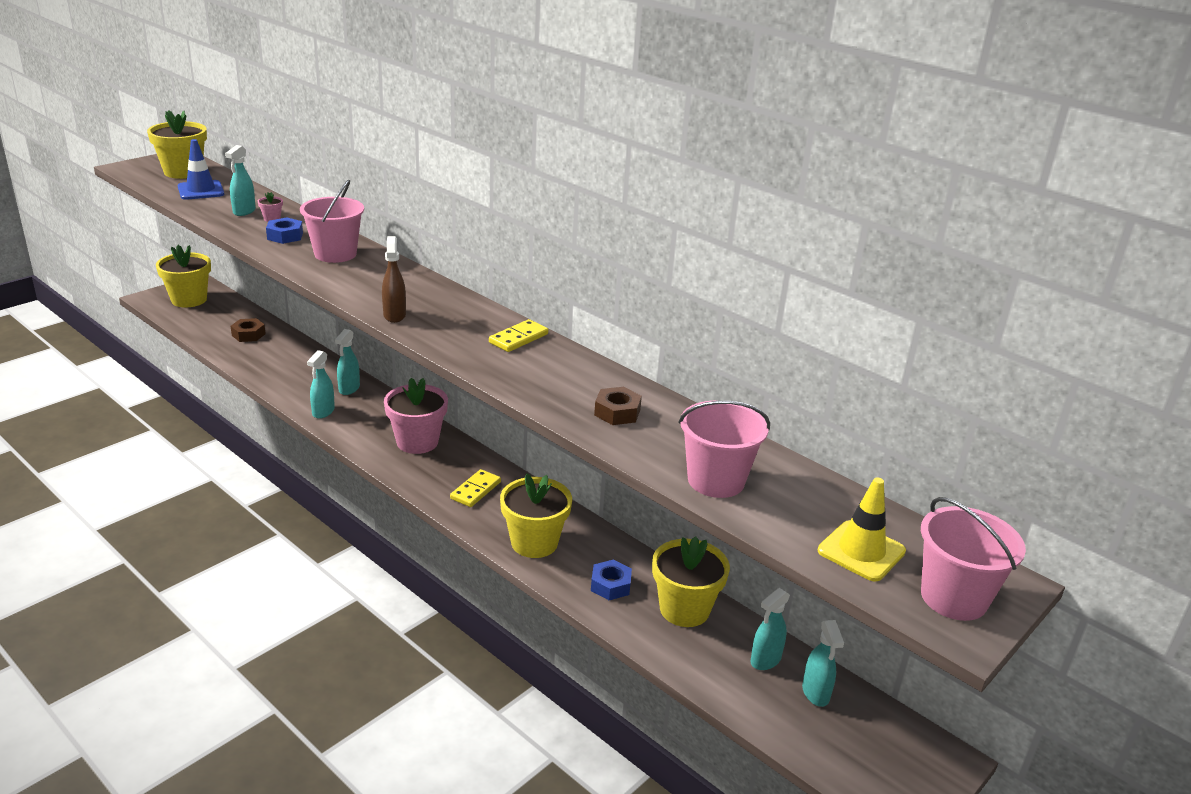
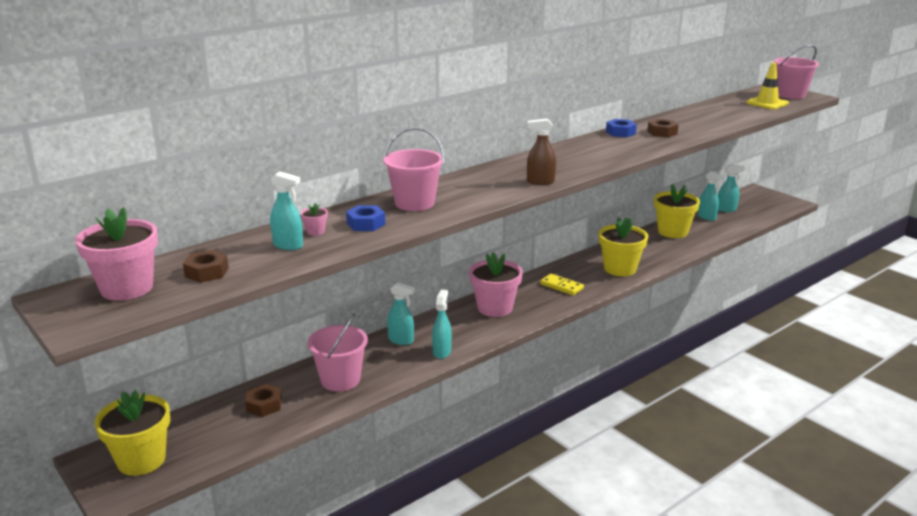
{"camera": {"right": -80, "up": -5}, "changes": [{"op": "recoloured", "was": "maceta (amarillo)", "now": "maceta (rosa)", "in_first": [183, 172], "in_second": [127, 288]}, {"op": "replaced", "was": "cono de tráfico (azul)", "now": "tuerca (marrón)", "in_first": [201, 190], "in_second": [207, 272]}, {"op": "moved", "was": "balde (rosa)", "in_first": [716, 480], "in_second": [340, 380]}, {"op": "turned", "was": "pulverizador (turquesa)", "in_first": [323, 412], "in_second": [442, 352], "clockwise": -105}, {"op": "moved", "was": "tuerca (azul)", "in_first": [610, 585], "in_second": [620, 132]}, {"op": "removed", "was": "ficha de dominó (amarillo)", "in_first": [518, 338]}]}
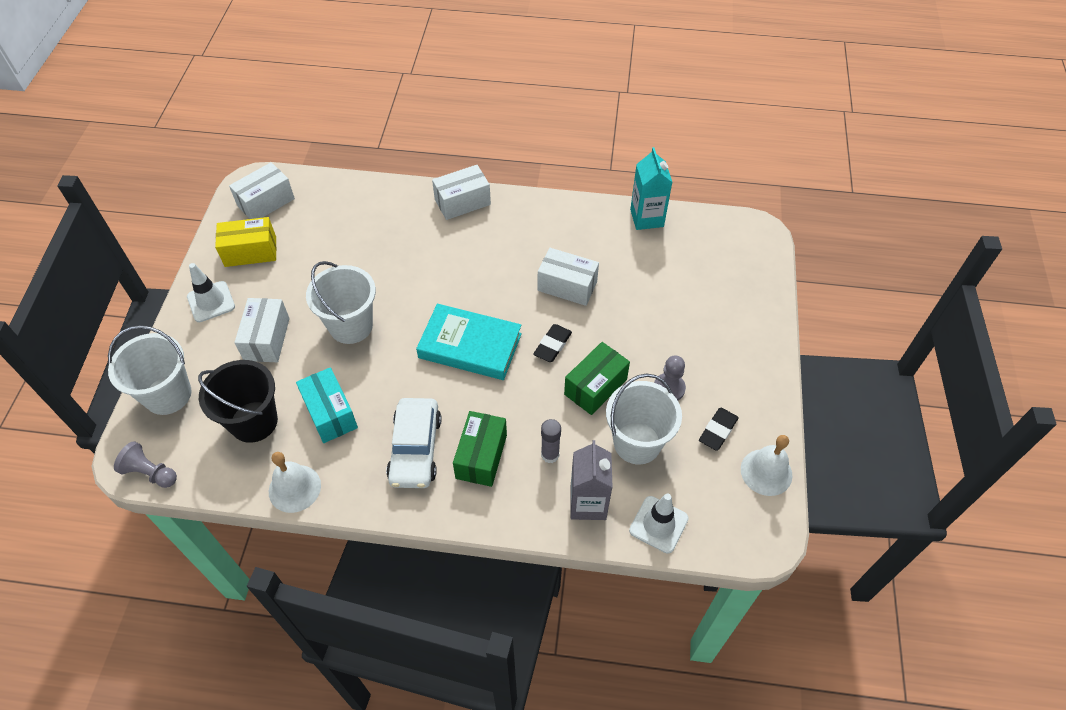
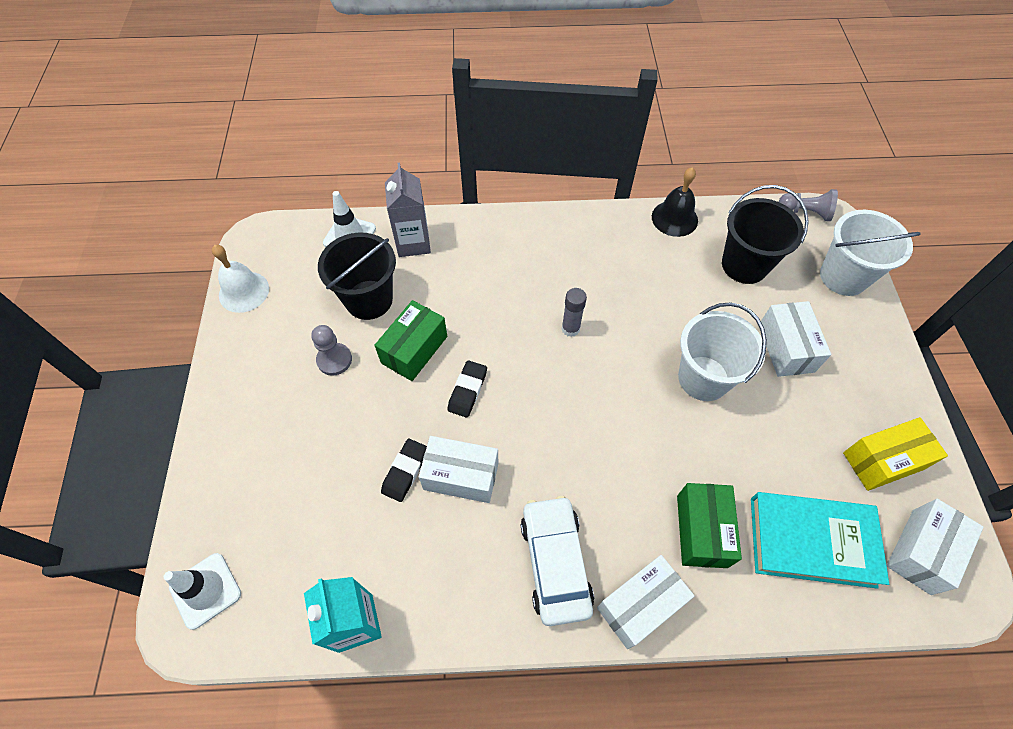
{"camera": {"right": 170, "up": 5}, "changes": [{"op": "moved", "was": "cono de tráfico (blanco)", "in_first": [211, 302], "in_second": [205, 590]}, {"op": "recoloured", "was": "balde (blanco)", "now": "balde (negro)", "in_first": [637, 443], "in_second": [369, 300]}, {"op": "moved", "was": "goma de borrar (negro)", "in_first": [718, 431], "in_second": [405, 471]}, {"op": "moved", "was": "coche (blanco)", "in_first": [415, 449], "in_second": [555, 562]}, {"op": "moved", "was": "barra de pegamento (gris)", "in_first": [550, 455], "in_second": [570, 329]}, {"op": "recoloured", "was": "campana (blanco)", "now": "campana (negro)", "in_first": [294, 488], "in_second": [674, 218]}, {"op": "moved", "was": "caja (verde)", "in_first": [481, 456], "in_second": [701, 531]}, {"op": "moved", "was": "libro (turquesa)", "in_first": [470, 346], "in_second": [811, 541]}, {"op": "removed", "was": "caja (turquesa)", "in_first": [330, 413]}]}
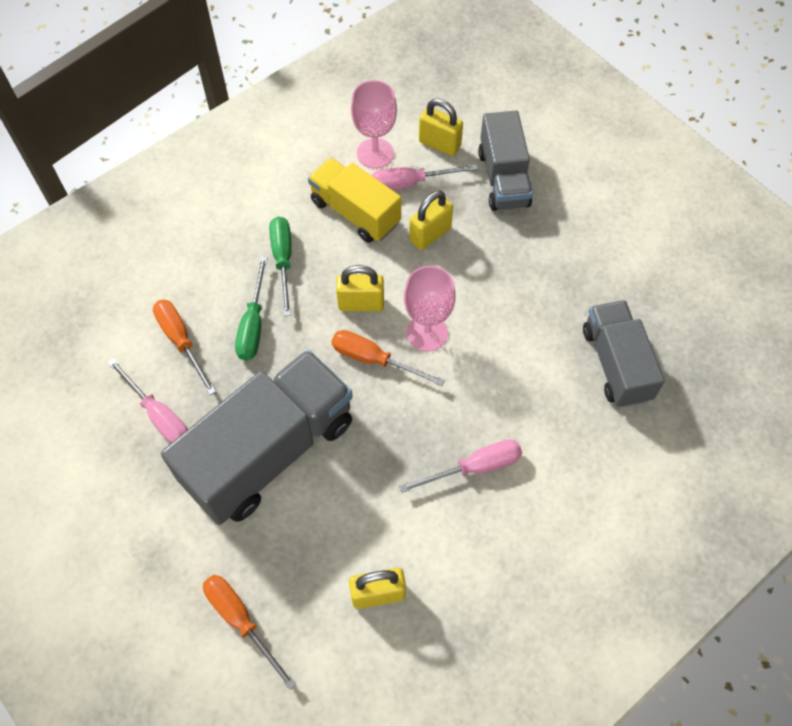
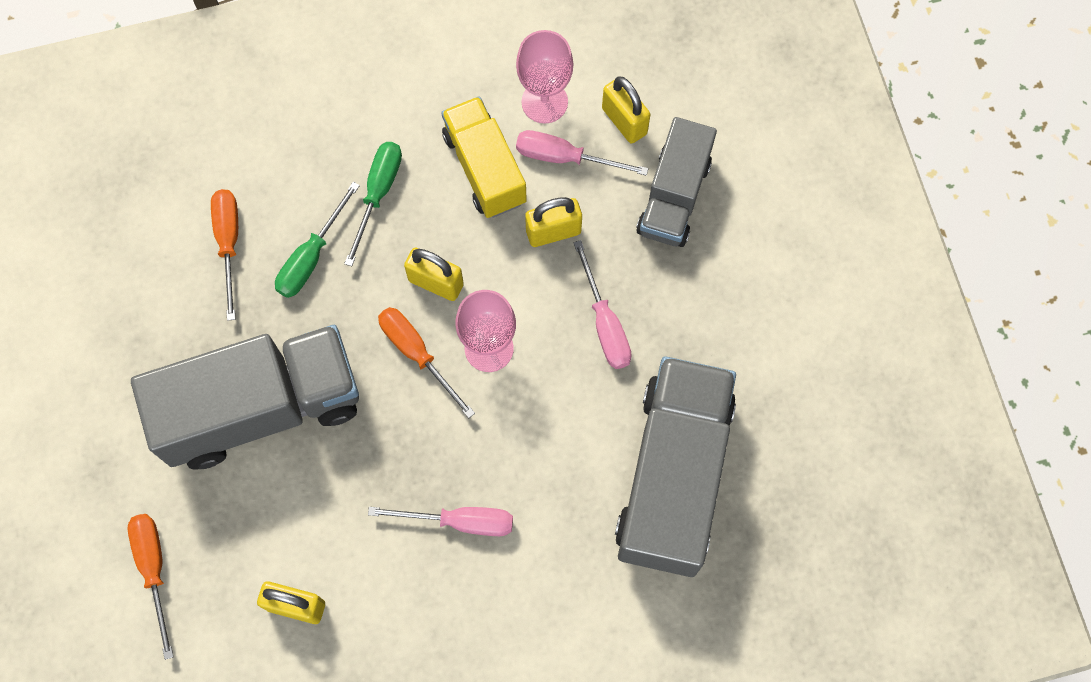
{"camera": {"right": 25, "up": 10}, "changes": [{"op": "moved", "was": "destornillador (rosa)", "in_first": [159, 415], "in_second": [604, 323]}, {"op": "resized", "was": "camión (gris)", "in_first": [616, 364], "in_second": [673, 476], "ratio": 1.65}]}
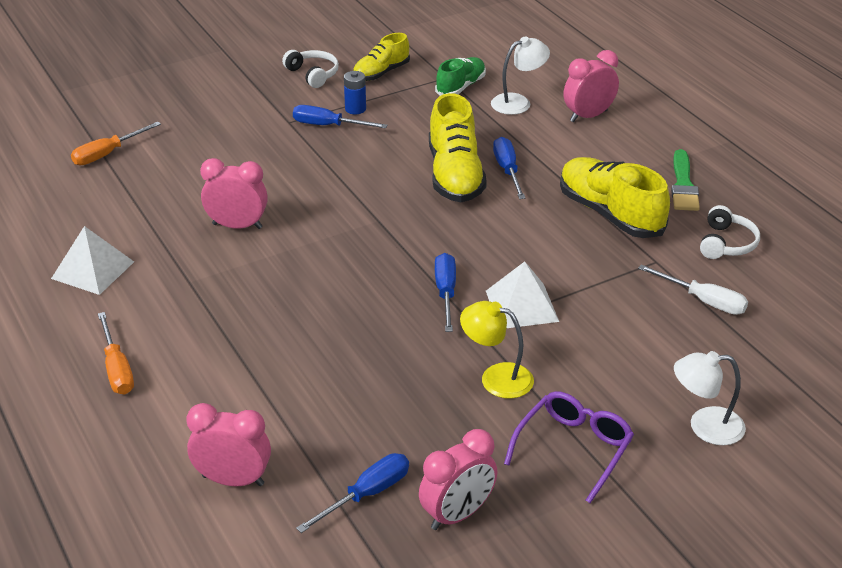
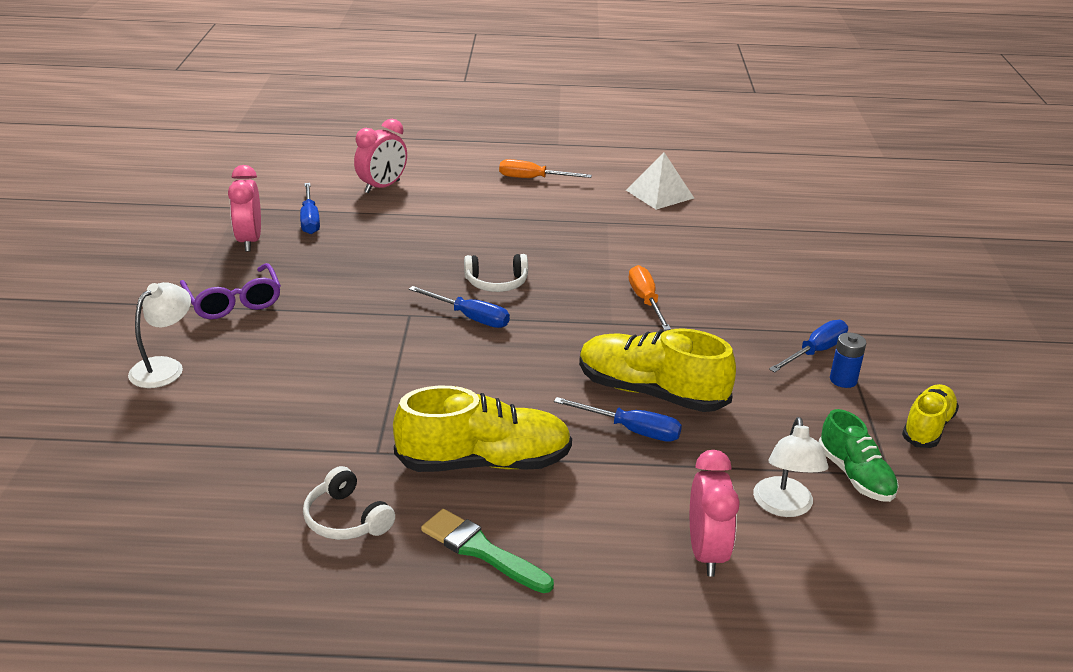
{"camera": {"right": 120, "up": -5}, "changes": [{"op": "moved", "was": "auriculares (blanco)", "in_first": [313, 74], "in_second": [496, 283]}, {"op": "moved", "was": "destornillador (naranja)", "in_first": [107, 154], "in_second": [646, 301]}, {"op": "turned", "was": "zapato (amarillo)", "in_first": [381, 73], "in_second": [927, 427], "clockwise": 45}, {"op": "removed", "was": "despertador (rosa)", "in_first": [237, 226]}, {"op": "removed", "was": "lámpara (amarillo)", "in_first": [496, 377]}, {"op": "removed", "was": "pirámide (blanco)", "in_first": [521, 306]}, {"op": "removed", "was": "destornillador (blanco)", "in_first": [703, 301]}]}
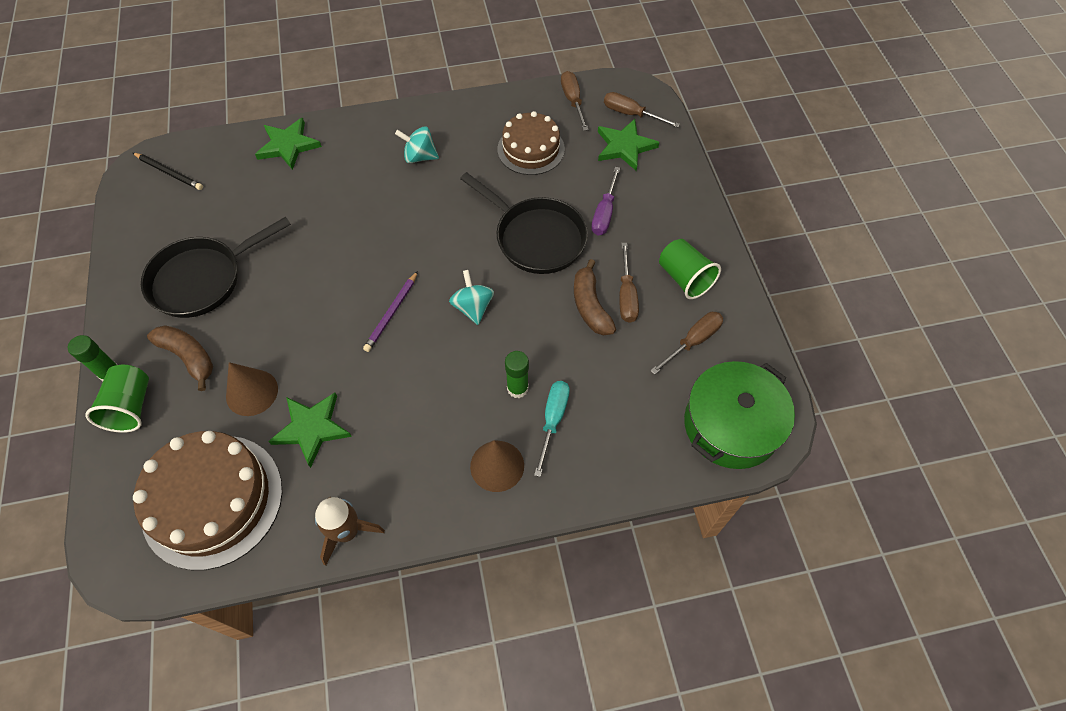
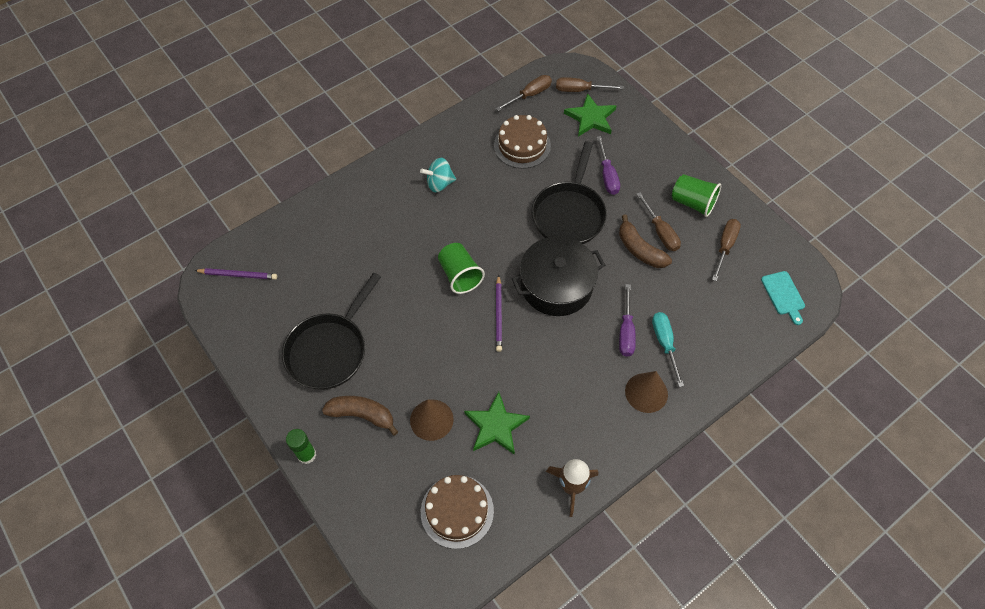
{"camera": {"right": -25, "up": 0}, "changes": [{"op": "recoloured", "was": "lápiz (negro)", "now": "lápiz (morado)", "in_first": [169, 172], "in_second": [238, 275]}, {"op": "resized", "was": "tarta (marrón)", "in_first": [212, 500], "in_second": [457, 511], "ratio": 0.64}, {"op": "moved", "was": "vaso (verde)", "in_first": [131, 407], "in_second": [460, 275]}, {"op": "turned", "was": "destornillador (marrón)", "in_first": [573, 101], "in_second": [530, 95], "clockwise": 90}, {"op": "replaced", "was": "peonza (turquesa)", "now": "olla (negro)", "in_first": [473, 307], "in_second": [556, 285]}, {"op": "turned", "was": "sartén (negro)", "in_first": [536, 238], "in_second": [569, 214], "clockwise": 90}, {"op": "replaced", "was": "barra de pegamento (verde)", "now": "destornillador (morado)", "in_first": [517, 388], "in_second": [626, 331]}, {"op": "replaced", "was": "olla (verde)", "now": "tabla de cortar (turquesa)", "in_first": [731, 425], "in_second": [783, 295]}, {"op": "removed", "was": "estrella (verde)", "in_first": [288, 145]}]}
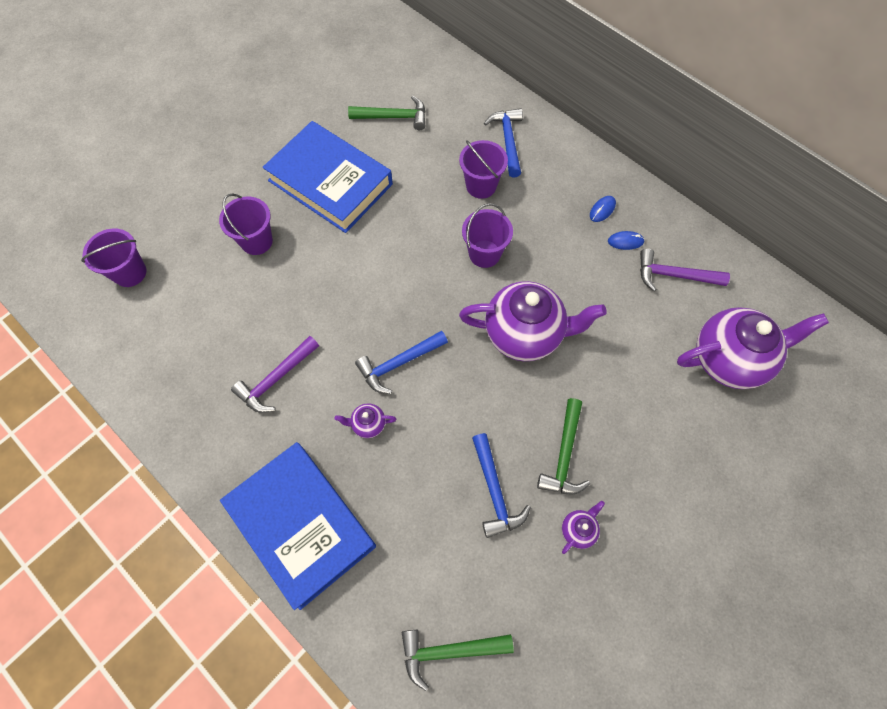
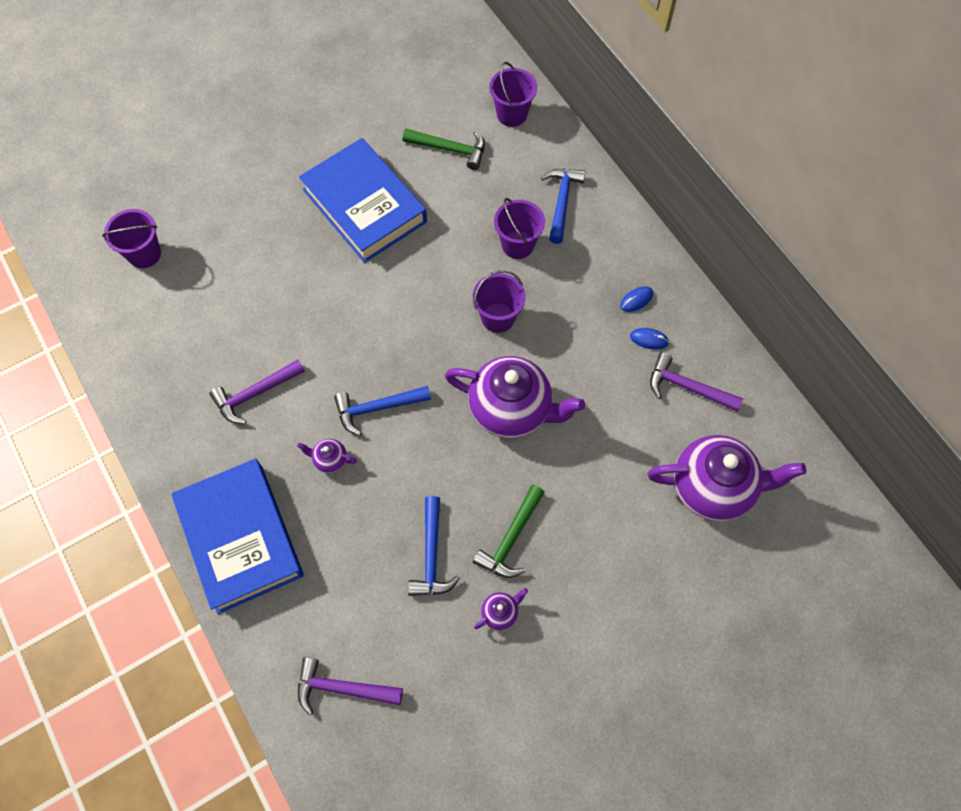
{"camera": {"right": 15, "up": 0}, "changes": [{"op": "recoloured", "was": "martillo (verde)", "now": "martillo (morado)", "in_first": [449, 651], "in_second": [342, 688]}, {"op": "moved", "was": "balde (morado)", "in_first": [256, 241], "in_second": [512, 114]}]}
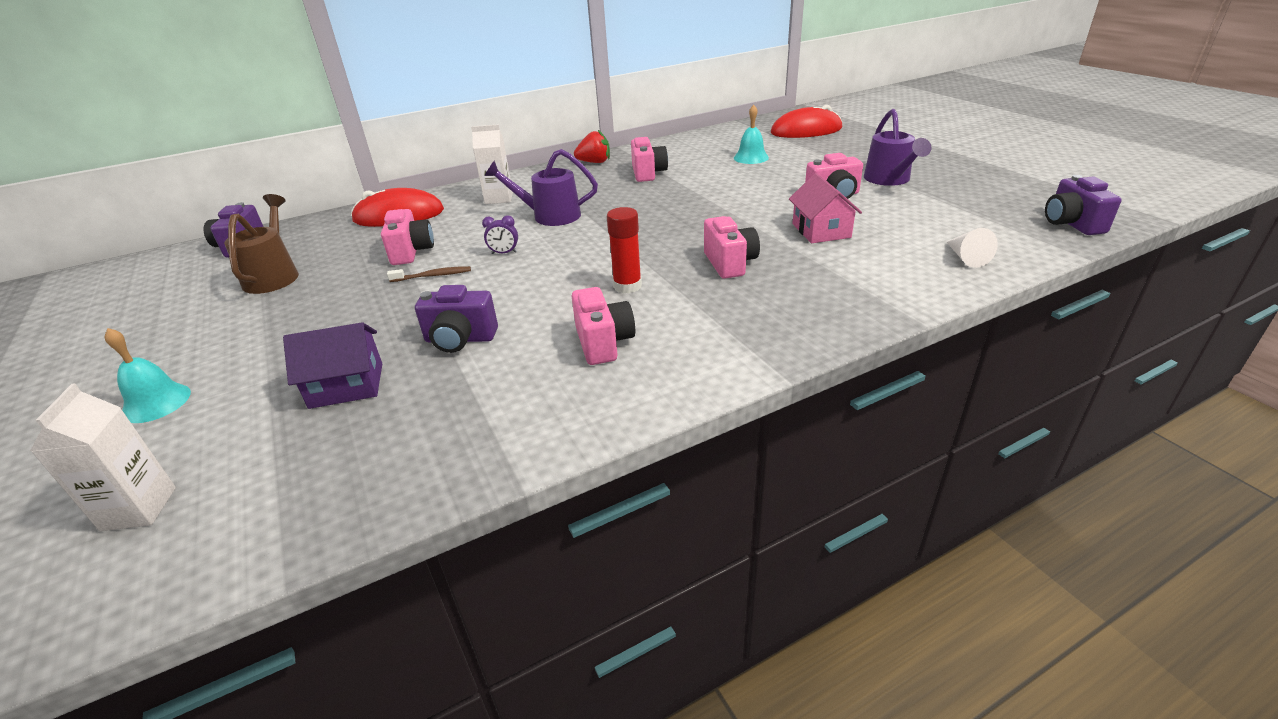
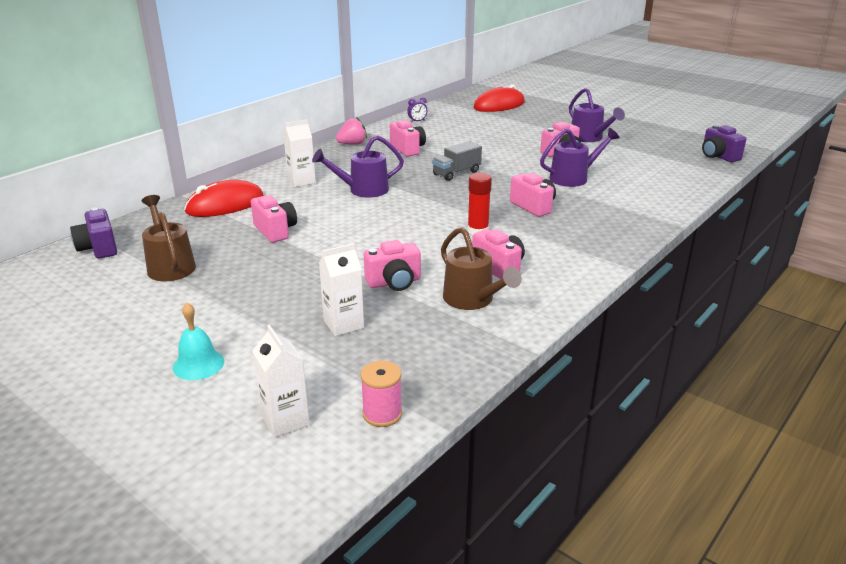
{"camera": {"right": -25, "up": -5}, "changes": [{"op": "replaced", "was": "casa (morado)", "now": "cartón de leche (blanco)", "in_first": [346, 385], "in_second": [343, 324]}, {"op": "recoloured", "was": "fresa (rojo)", "now": "fresa (rosa)", "in_first": [594, 162], "in_second": [352, 144]}, {"op": "added", "now": "carrete (rosa)", "in_second": [382, 414]}, {"op": "recoloured", "was": "cámara (morado)", "now": "cámara (rosa)", "in_first": [460, 339], "in_second": [394, 282]}, {"op": "moved", "was": "despertador (morado)", "in_first": [504, 253], "in_second": [417, 121]}, {"op": "added", "now": "camión (gris)", "in_second": [456, 173]}, {"op": "added", "now": "regadera (marrón)", "in_second": [473, 300]}, {"op": "replaced", "was": "casa (rosa)", "now": "regadera (morado)", "in_first": [821, 230], "in_second": [574, 178]}, {"op": "removed", "was": "cepillo de dientes (marrón)", "in_first": [433, 276]}, {"op": "removed", "was": "campana (turquesa)", "in_first": [751, 157]}, {"op": "removed", "was": "cono (blanco)", "in_first": [966, 258]}]}
